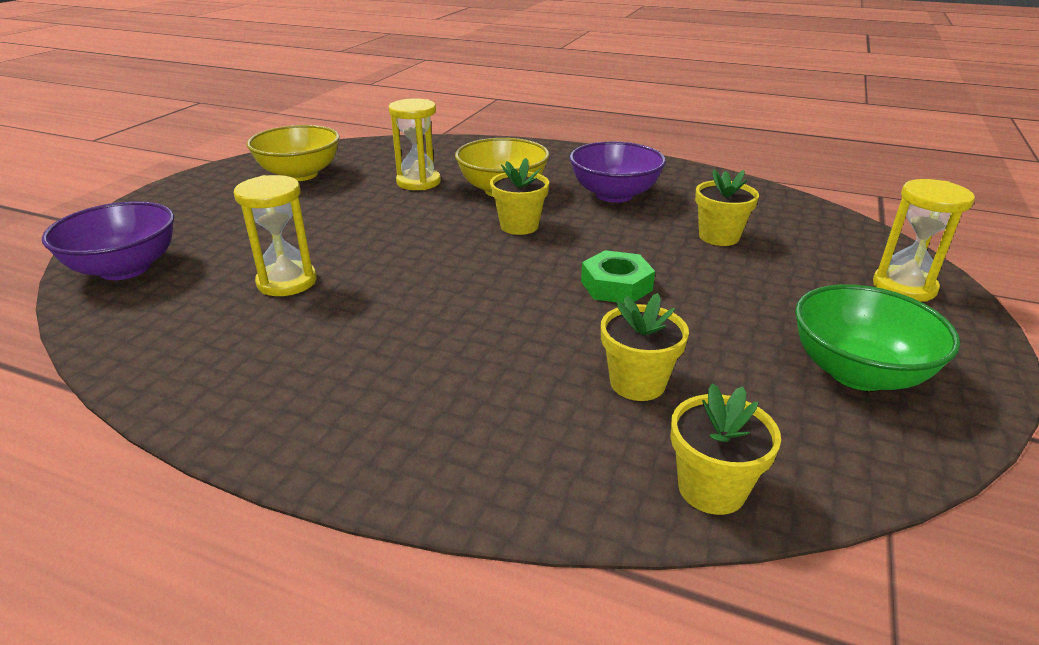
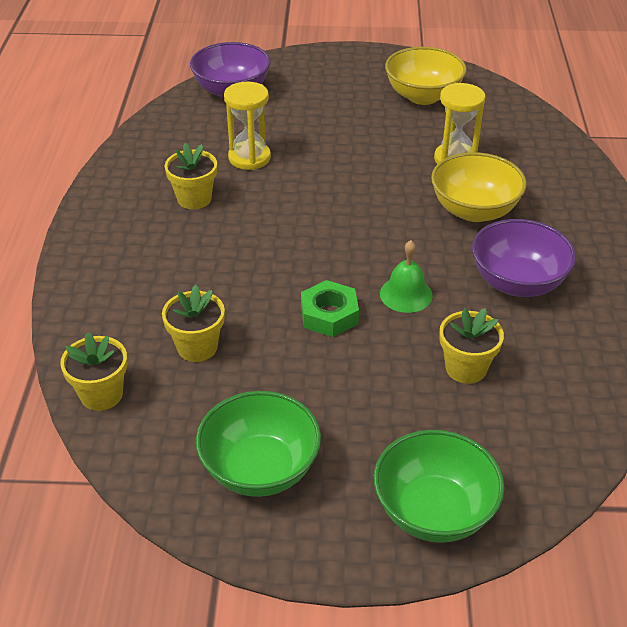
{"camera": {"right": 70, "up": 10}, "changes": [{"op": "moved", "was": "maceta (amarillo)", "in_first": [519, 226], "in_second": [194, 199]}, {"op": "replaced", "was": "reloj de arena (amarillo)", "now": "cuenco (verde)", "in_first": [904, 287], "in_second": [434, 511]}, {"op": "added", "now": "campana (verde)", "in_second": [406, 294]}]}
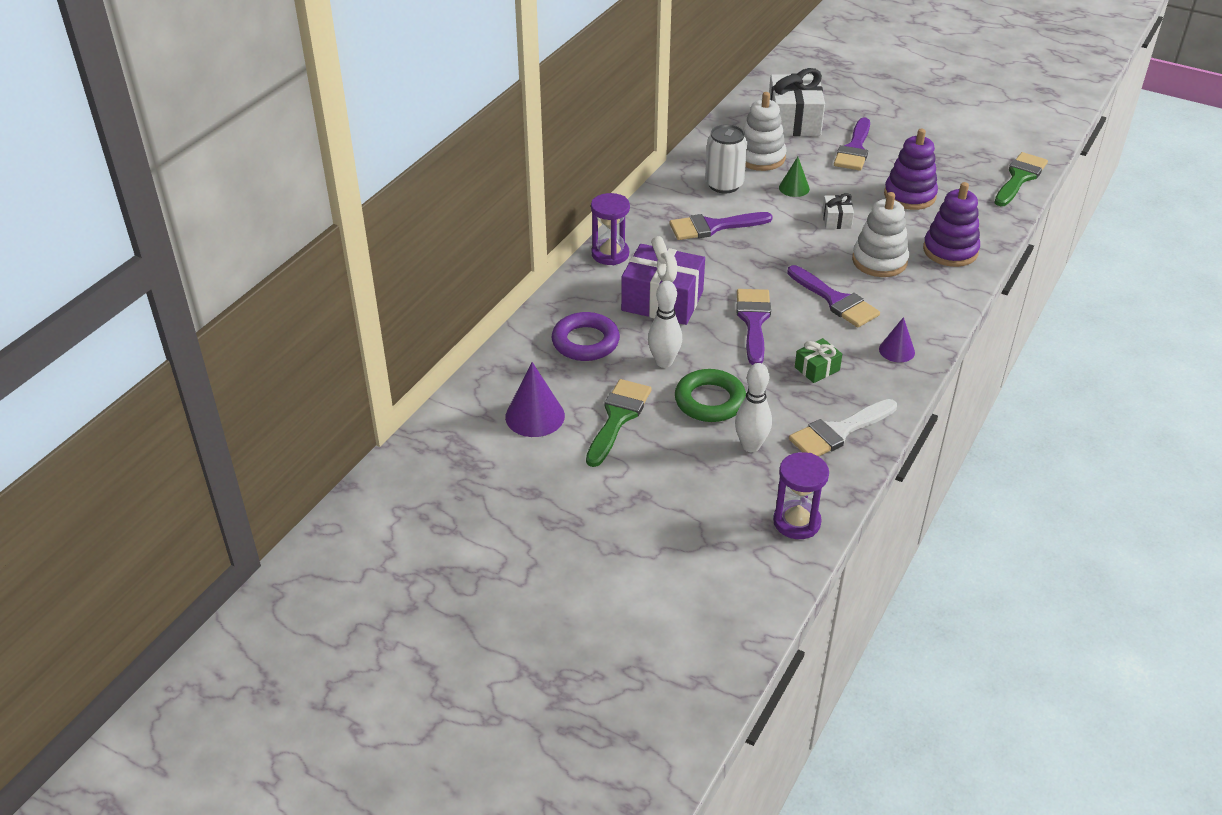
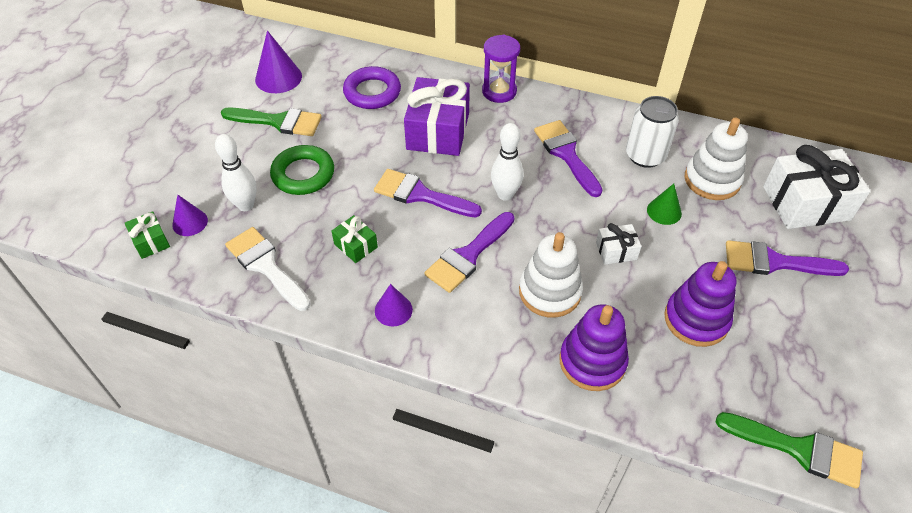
{"camera": {"right": 80, "up": 10}, "changes": [{"op": "replaced", "was": "reloj de arena (morado)", "now": "regalo (verde)", "in_first": [796, 522], "in_second": [151, 241]}, {"op": "added", "now": "cono (morado)", "in_second": [190, 222]}, {"op": "turned", "was": "pincel (morado)", "in_first": [753, 321], "in_second": [420, 195], "clockwise": -150}, {"op": "moved", "was": "bolo (blanco)", "in_first": [664, 362], "in_second": [505, 194]}]}
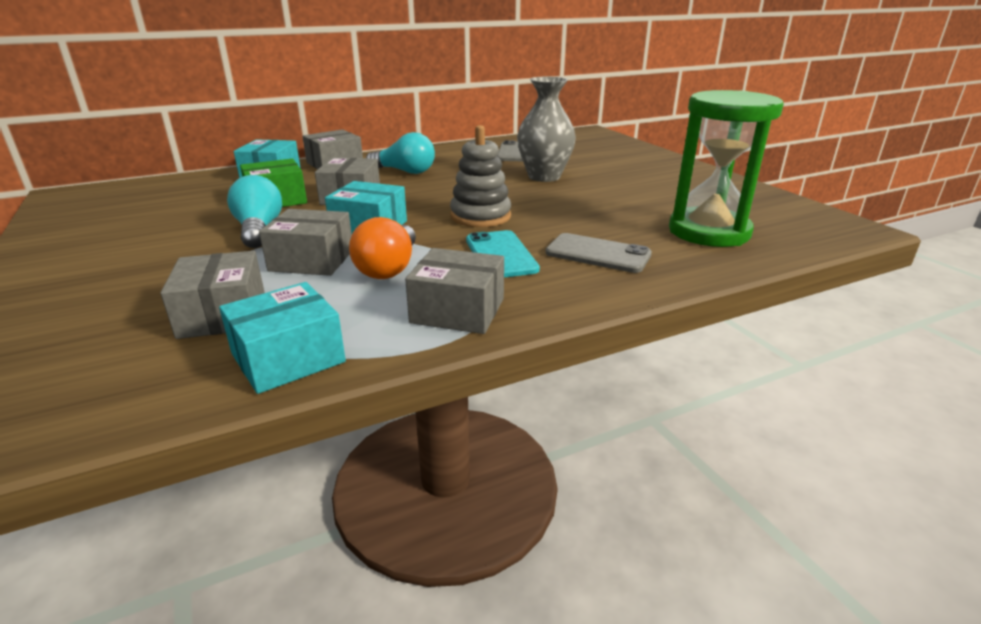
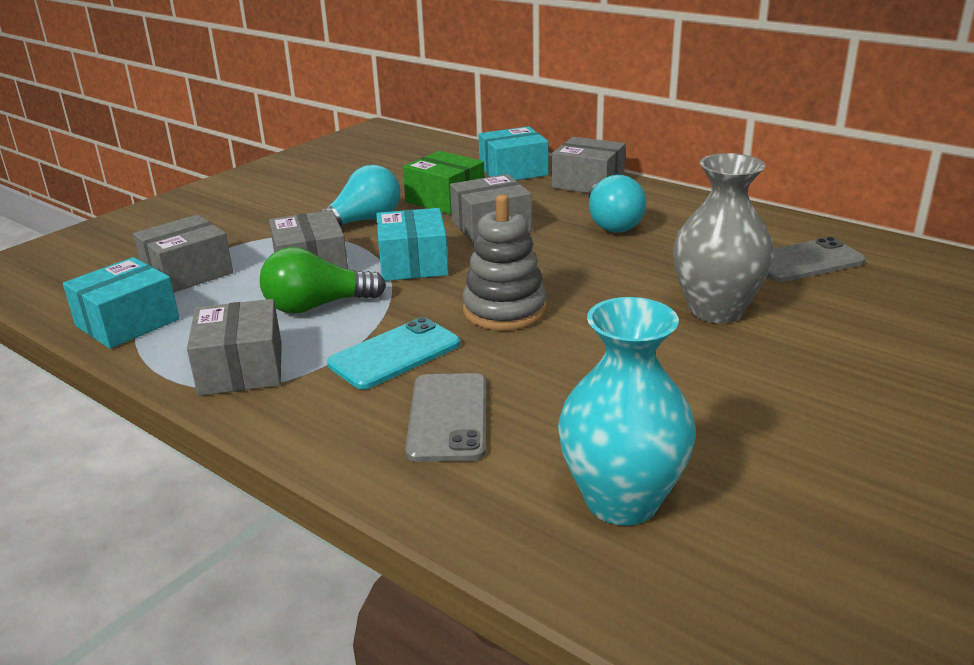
{"camera": {"right": 65, "up": 0}, "changes": [{"op": "turned", "was": "caja (turquesa)", "in_first": [288, 358], "in_second": [127, 322], "clockwise": -75}, {"op": "recoloured", "was": "bombilla (naranja)", "now": "bombilla (verde)", "in_first": [389, 268], "in_second": [317, 306]}, {"op": "replaced", "was": "reloj de arena (verde)", "now": "florero (turquesa)", "in_first": [709, 232], "in_second": [622, 501]}]}
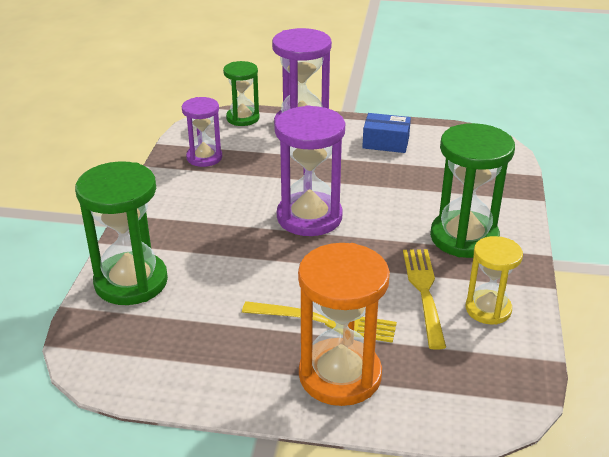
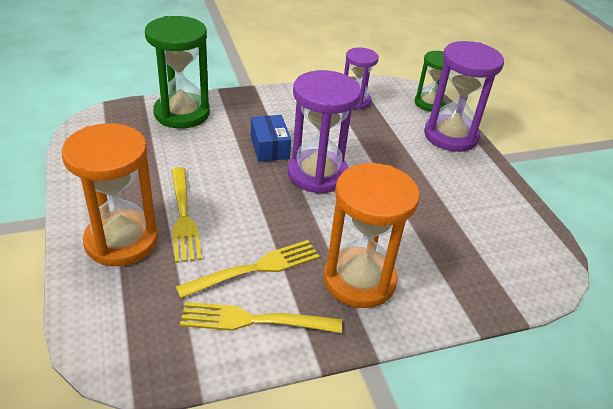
{"camera": {"right": 60, "up": 5}, "changes": [{"op": "replaced", "was": "reloj de arena (amarillo)", "now": "tenedor (amarillo)", "in_first": [488, 309], "in_second": [254, 320]}, {"op": "moved", "was": "caja (azul)", "in_first": [386, 143], "in_second": [269, 147]}, {"op": "recoloured", "was": "reloj de arena (verde)", "now": "reloj de arena (naranja)", "in_first": [464, 237], "in_second": [359, 280]}]}
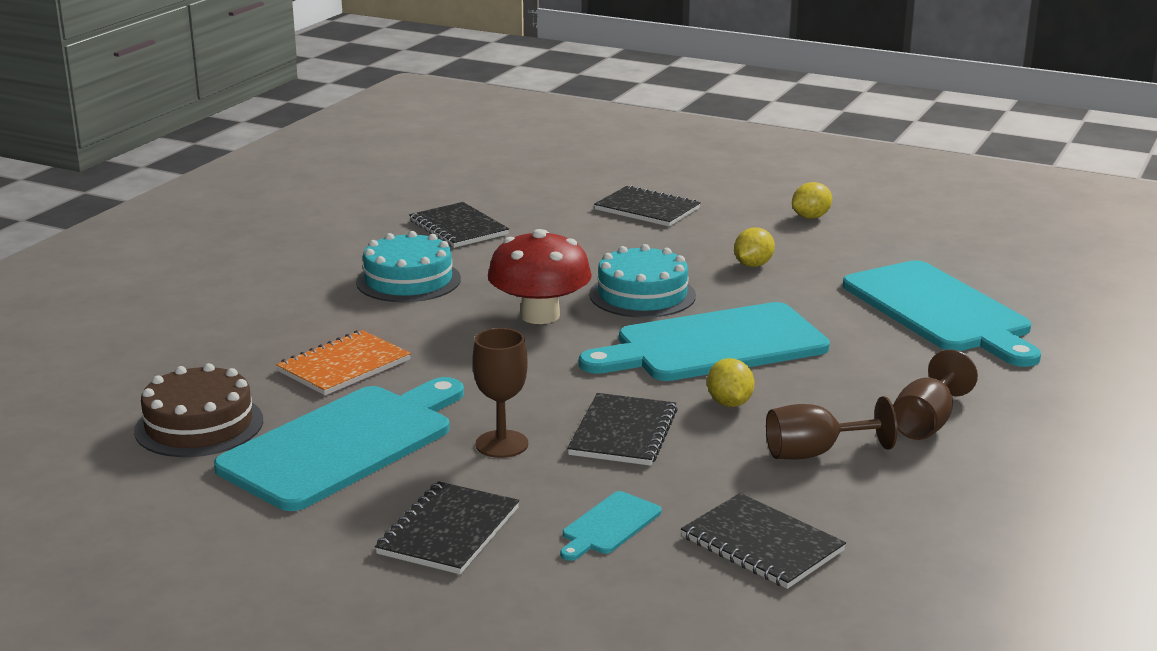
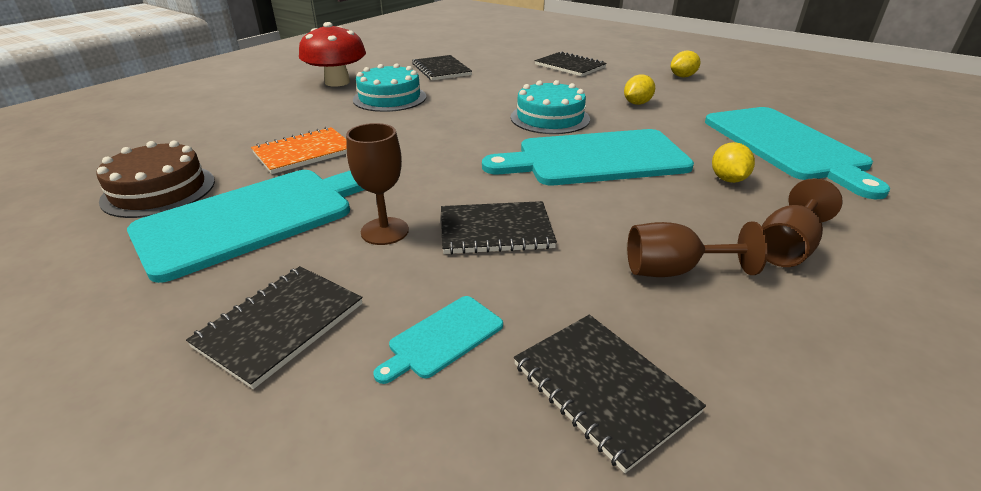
{"camera": {"right": 10, "up": 10}, "changes": [{"op": "moved", "was": "seta (rojo)", "in_first": [540, 315], "in_second": [337, 82]}, {"op": "turned", "was": "cuaderno (negro)", "in_first": [623, 432], "in_second": [495, 230], "clockwise": 60}, {"op": "moved", "was": "limón (amarillo)", "in_first": [729, 403], "in_second": [727, 179]}]}
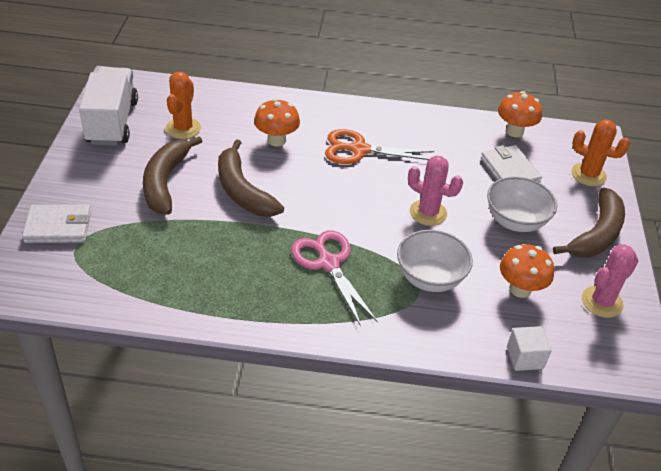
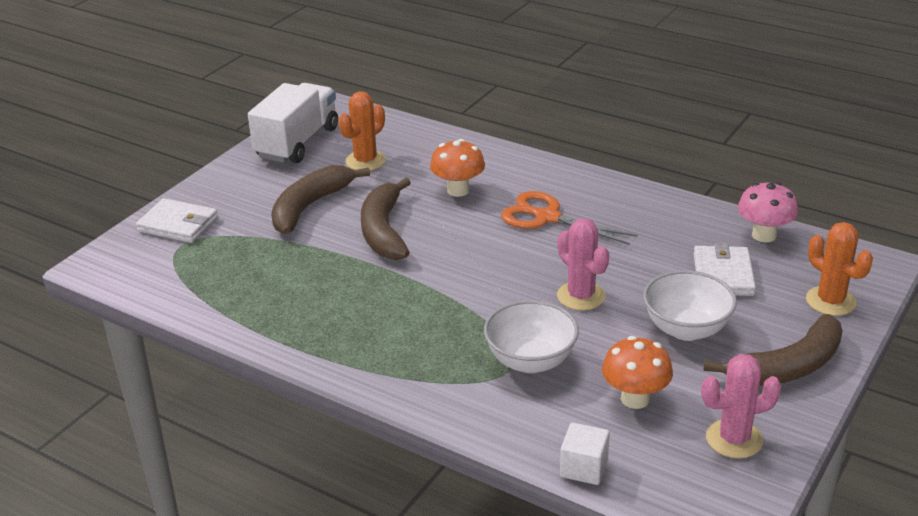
{"camera": {"right": 30, "up": -10}, "changes": [{"op": "recoloured", "was": "seta (naranja)", "now": "seta (rosa)", "in_first": [514, 131], "in_second": [764, 235]}, {"op": "removed", "was": "tijeras (rosa)", "in_first": [328, 263]}]}
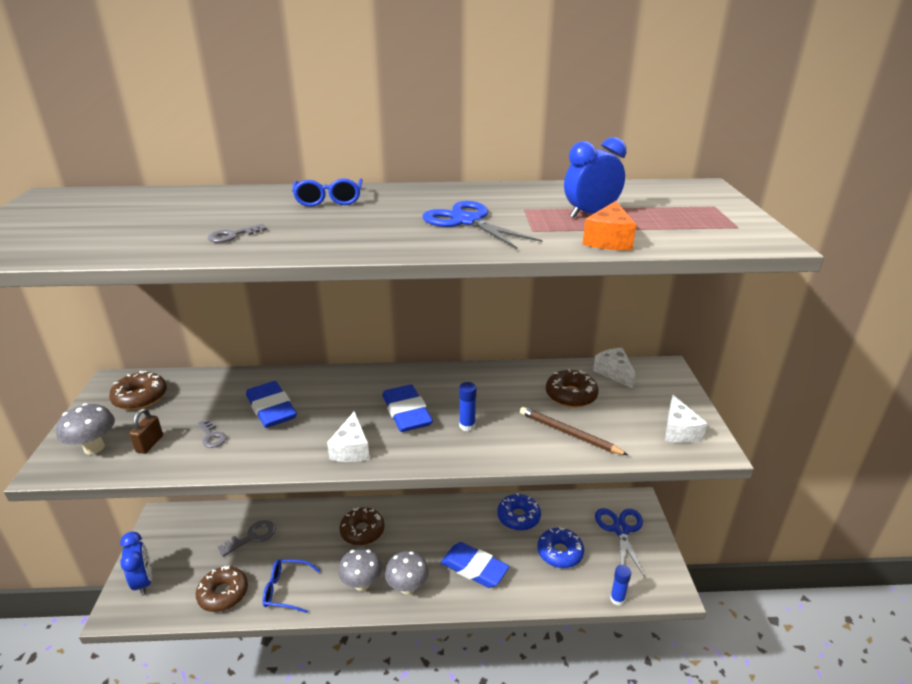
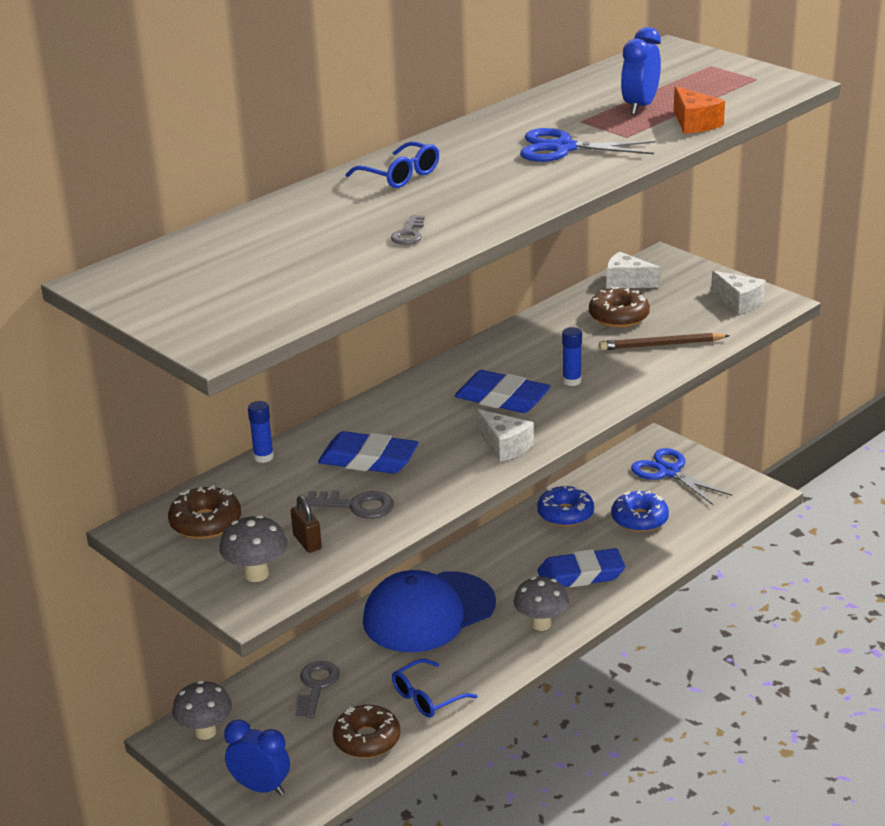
{"camera": {"right": -40, "up": 0}, "changes": [{"op": "moved", "was": "seta (gris)", "in_first": [362, 584], "in_second": [205, 732]}, {"op": "moved", "was": "barra de pegamento (azul)", "in_first": [617, 599], "in_second": [263, 457]}, {"op": "resized", "was": "llave (gris)", "in_first": [212, 436], "in_second": [356, 506], "ratio": 1.54}, {"op": "replaced", "was": "rosquilla (marrón)", "now": "gorra (azul)", "in_first": [362, 531], "in_second": [428, 612]}]}
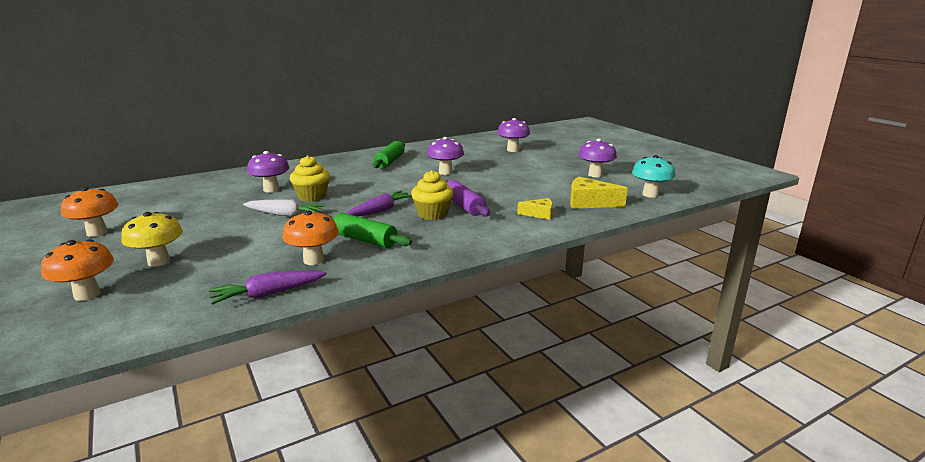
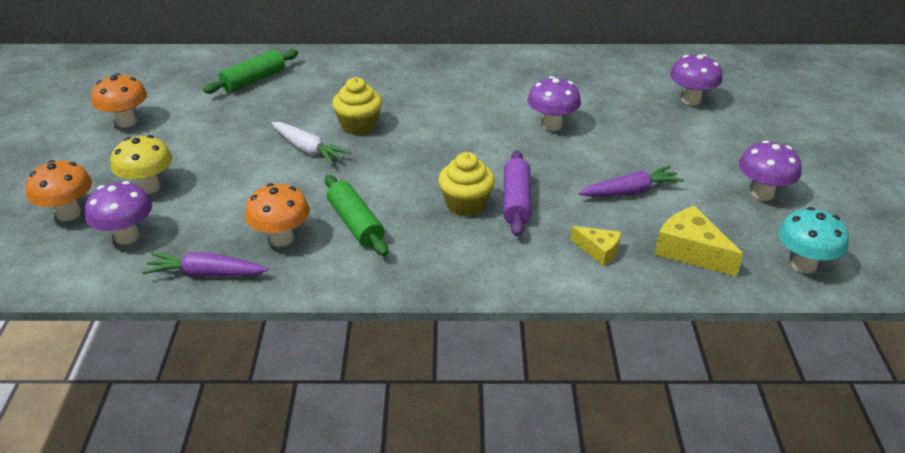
{"camera": {"right": 30, "up": 15}, "changes": [{"op": "moved", "was": "seta (morado)", "in_first": [271, 189], "in_second": [127, 236]}, {"op": "moved", "was": "rodillo (verde)", "in_first": [390, 161], "in_second": [254, 80]}, {"op": "moved", "was": "zanahoria (morado)", "in_first": [380, 210], "in_second": [630, 191]}]}
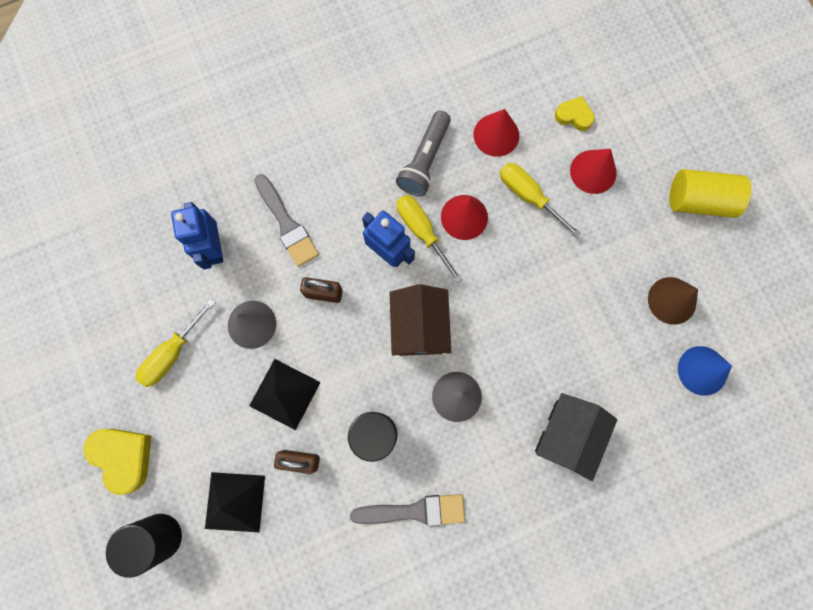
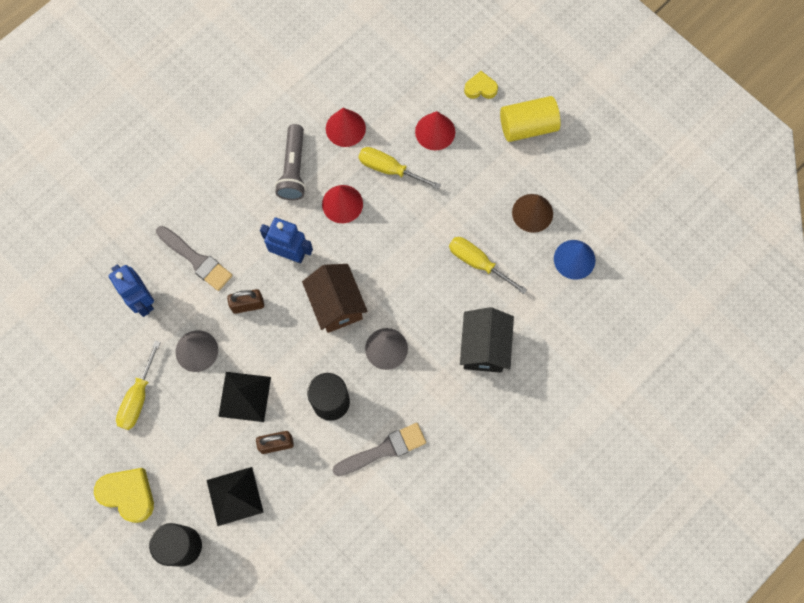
{"camera": {"right": -20, "up": -5}, "changes": [{"op": "moved", "was": "destornillador (amarillo)", "in_first": [422, 232], "in_second": [478, 263]}, {"op": "moved", "was": "corazón (amarillo)", "in_first": [574, 116], "in_second": [480, 88]}]}
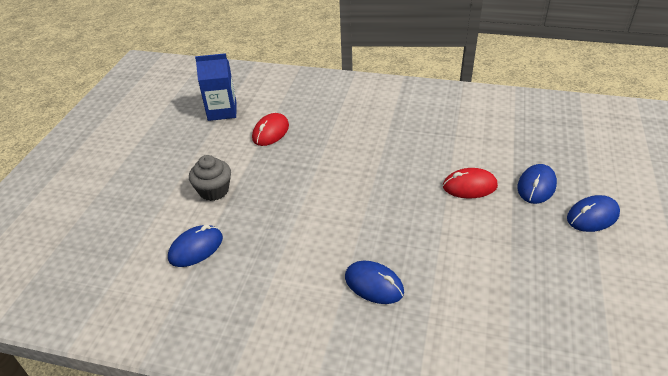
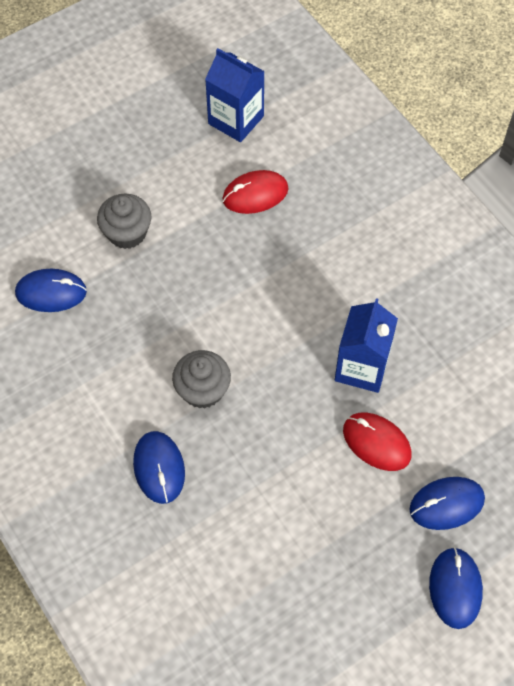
{"camera": {"right": 40, "up": 20}, "changes": [{"op": "added", "now": "magdalena (gris)", "in_second": [202, 390]}, {"op": "added", "now": "cartón de leche (azul)", "in_second": [362, 367]}, {"op": "turned", "was": "ratón (azul)", "in_first": [592, 216], "in_second": [455, 588], "clockwise": 75}]}
